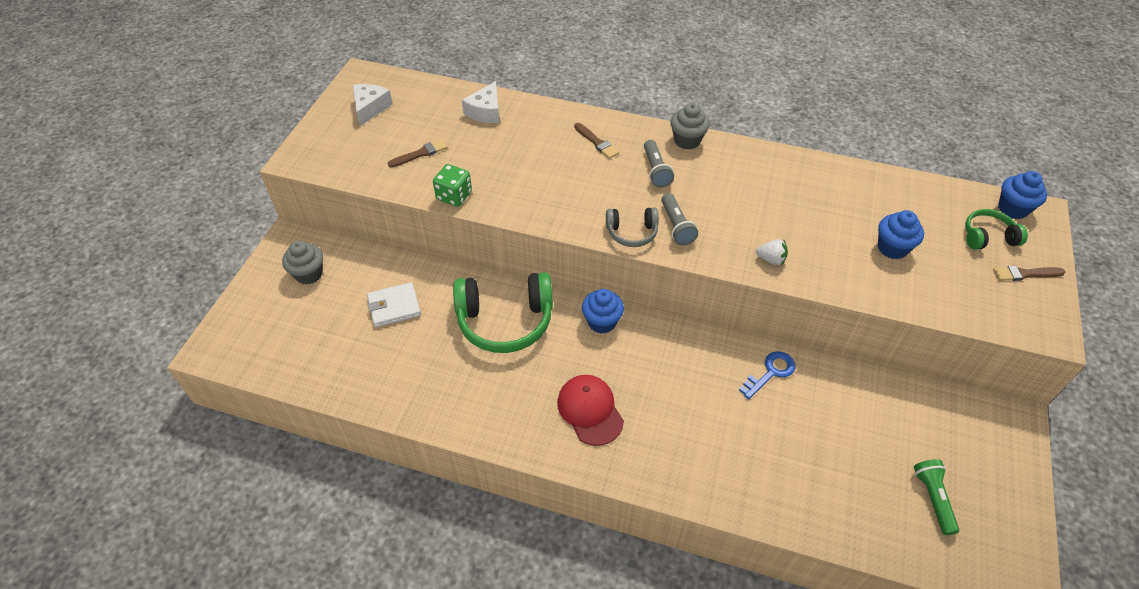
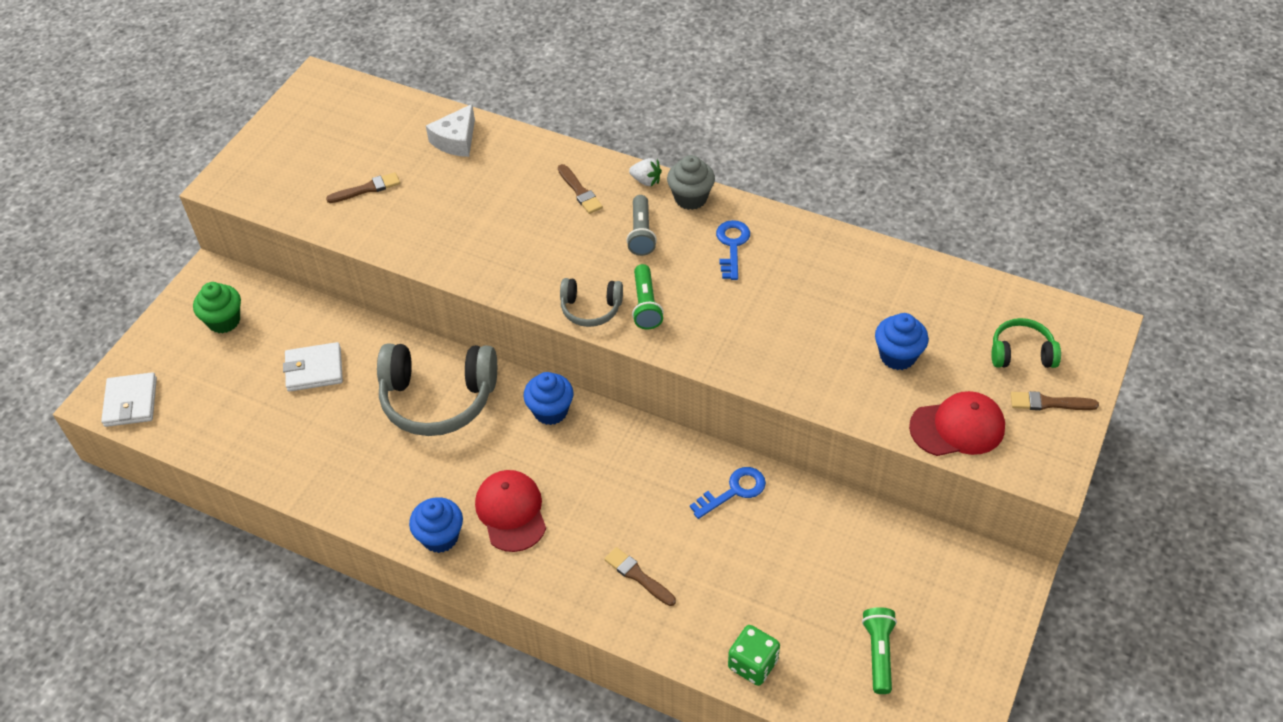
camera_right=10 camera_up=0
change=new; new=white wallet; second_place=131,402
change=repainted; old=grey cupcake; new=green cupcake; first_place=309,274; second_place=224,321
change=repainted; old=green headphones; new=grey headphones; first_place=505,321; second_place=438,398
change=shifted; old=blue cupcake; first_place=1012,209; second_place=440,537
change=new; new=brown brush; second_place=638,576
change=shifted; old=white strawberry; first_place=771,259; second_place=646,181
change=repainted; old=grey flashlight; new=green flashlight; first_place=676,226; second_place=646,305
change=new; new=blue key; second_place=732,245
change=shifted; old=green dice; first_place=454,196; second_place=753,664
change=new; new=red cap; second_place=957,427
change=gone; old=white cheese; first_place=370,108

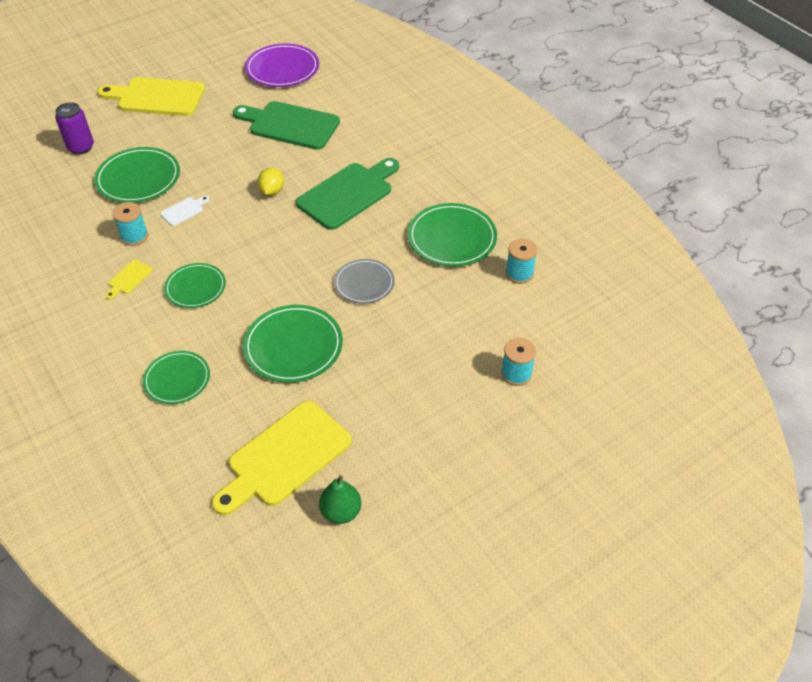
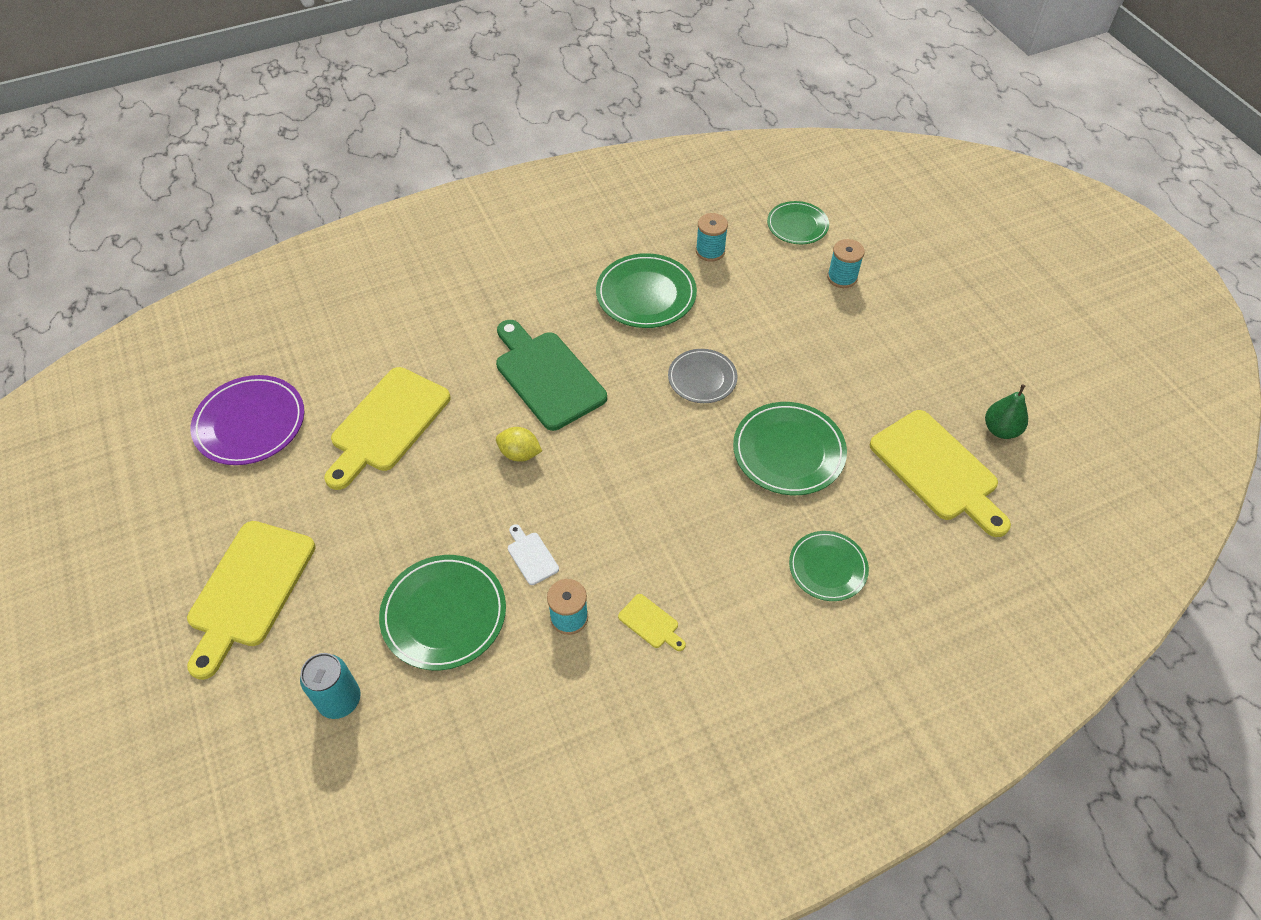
camera_right=-80 camera_up=5
change=repainted; old=purple can; new=turquoise can; first_place=81,147; second_place=339,700
change=repainted; old=green cutting board; new=yellow cutting board; first_place=290,125; second_place=387,424
change=shifted; old=green plate; first_place=195,287; second_place=797,225

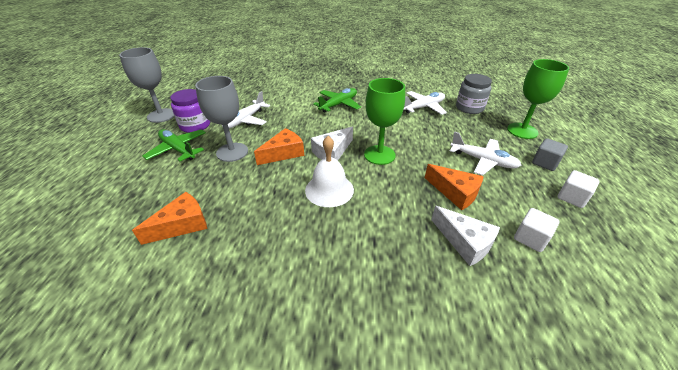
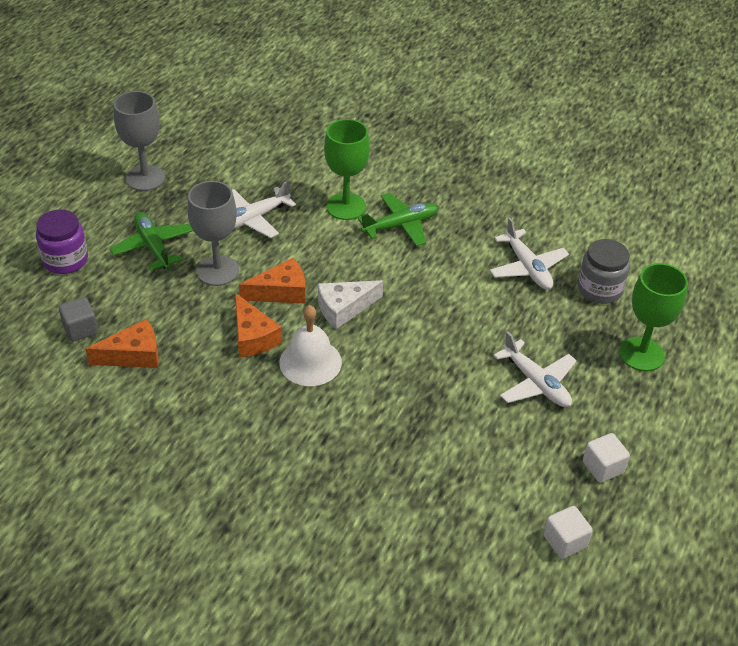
camera_right=20 camera_up=5
change=shifted; old=purple jar; first_place=195,125; second_place=65,260
change=shifted; old=grey cube; first_place=545,163; second_place=80,329
change=shifted; old=orange cheese; first_place=455,192; second_place=253,336
change=shifted; old=green goblet; first_place=379,155; second_place=346,206
change=rotated; old=white plane; first_place=423,107; second_place=527,267; degrees=75
change=shifted; old=white cube; first_place=530,238; second_place=565,541
change=gone; old=white cheese; first_place=465,242

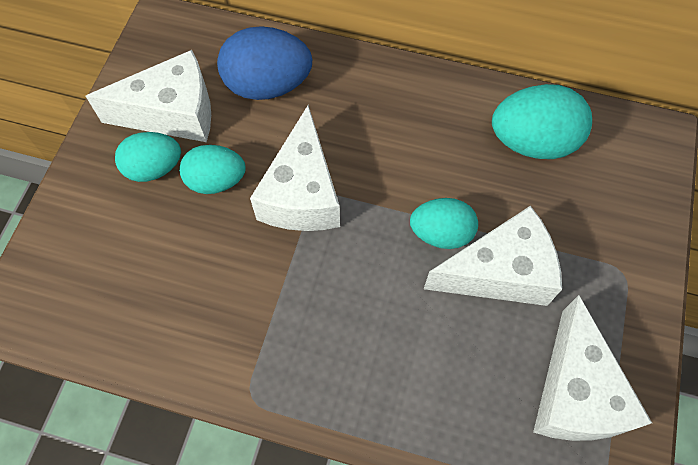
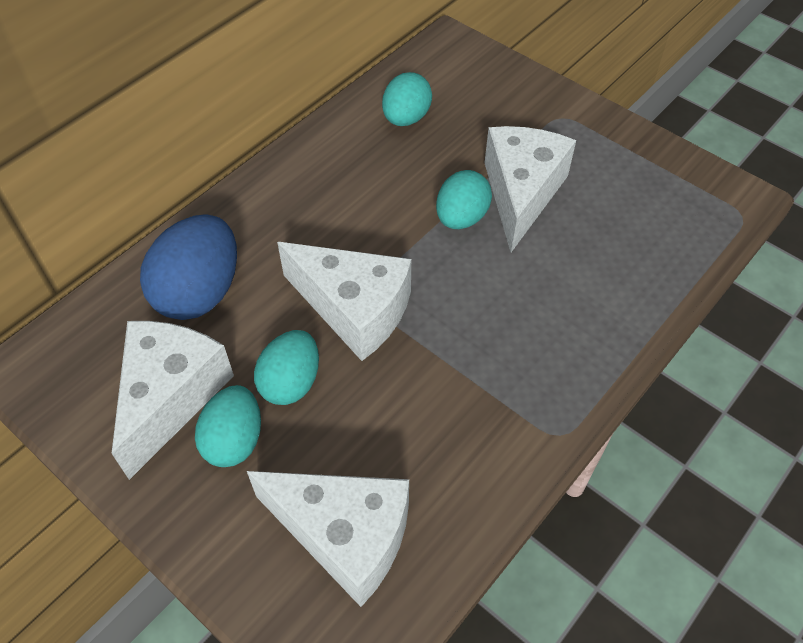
camera_right=-65 camera_up=-10
change=shifted; old=white cheese; first_place=575,393; second_place=345,536
change=scaled; old=turquoise egg; first_place=532,142; second_place=406,118; factor=0.66

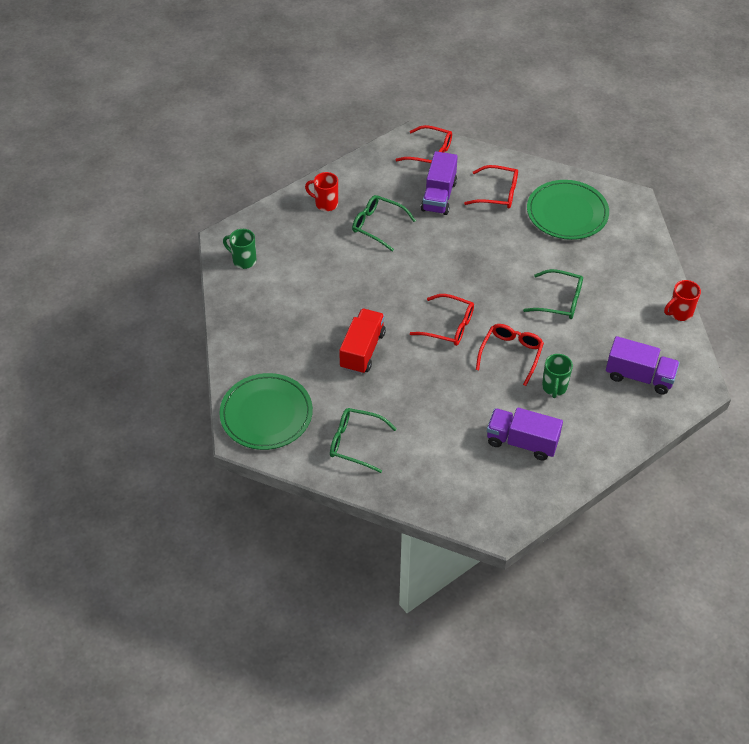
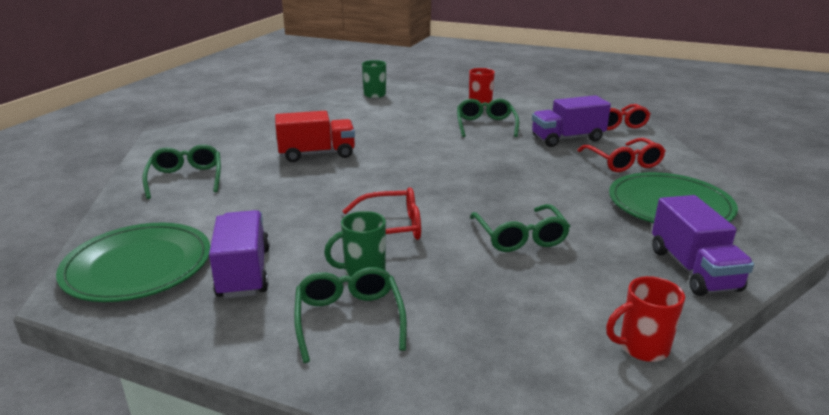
camera_right=60 camera_up=-25
change=shifted; old=green plate; first_place=266,414; second_place=138,266
change=new; new=green glasses; second_place=349,318
change=rotated; old=red mug; first_place=679,313; second_place=642,348; degrees=-45
change=shifted; old=purple truck; first_place=639,376; second_place=693,269
change=gone; old=red glasses; first_place=449,326

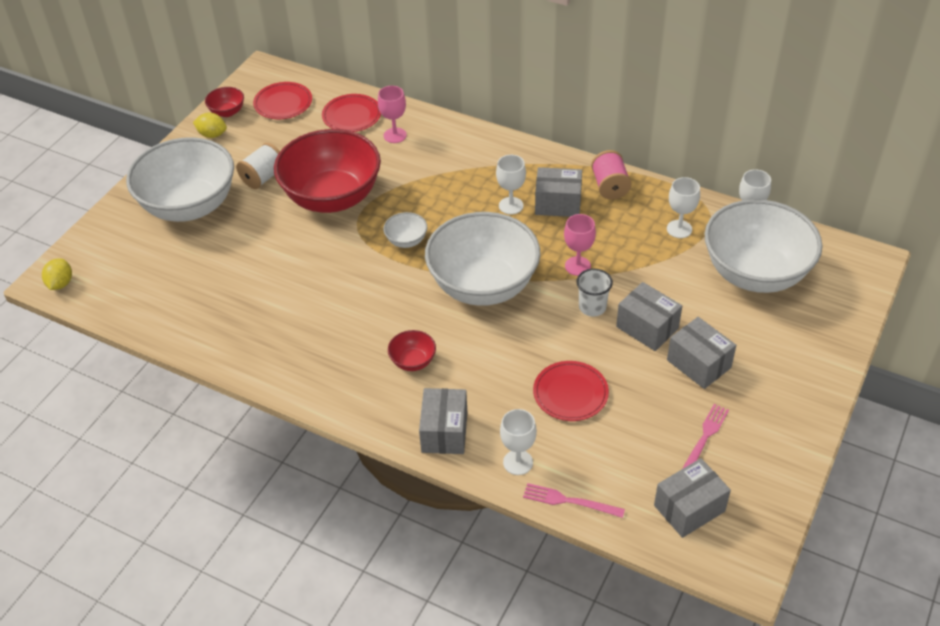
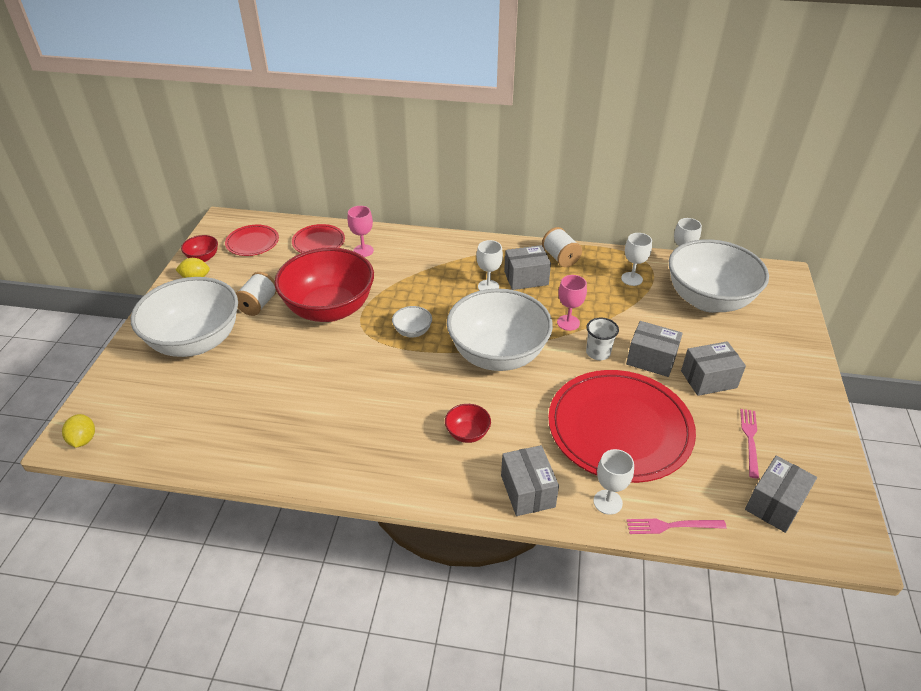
camera_right=-20 camera_up=-5
change=repainted; old=pink spool; new=white spool; first_place=610,186; second_place=560,258
change=scaled; old=red plate; first_place=570,393; second_place=619,428; factor=2.08
change=rotated; old=grey box; first_place=699,364; second_place=708,379; degrees=-45

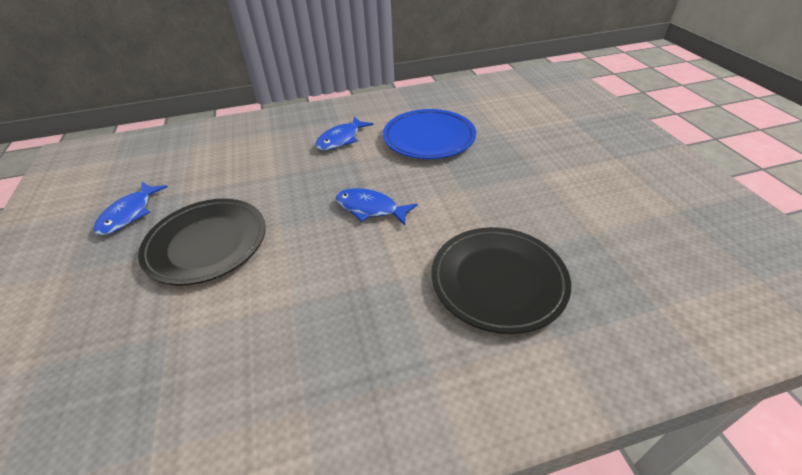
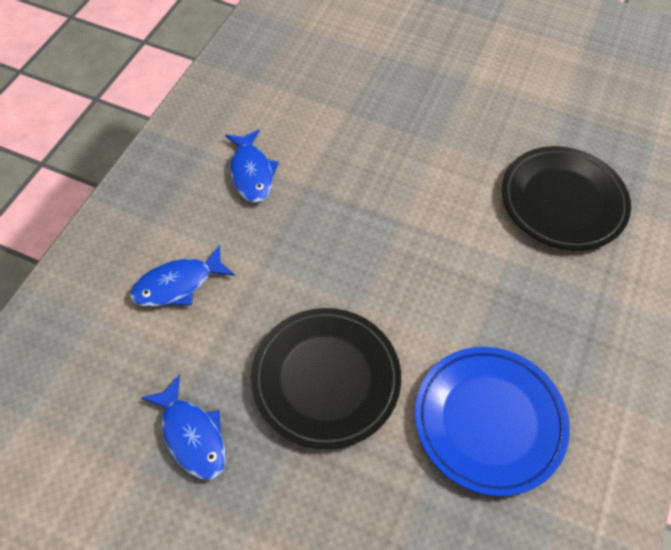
camera_right=-55 camera_up=15
change=shifted; old=blue fish; first_place=370,208; second_place=177,284
change=shifted; old=blue plate; first_place=429,138; second_place=489,421

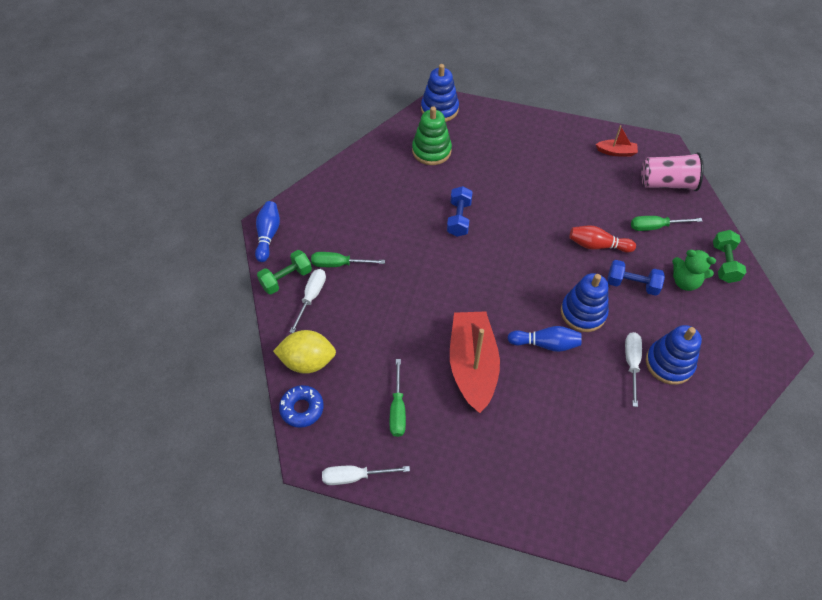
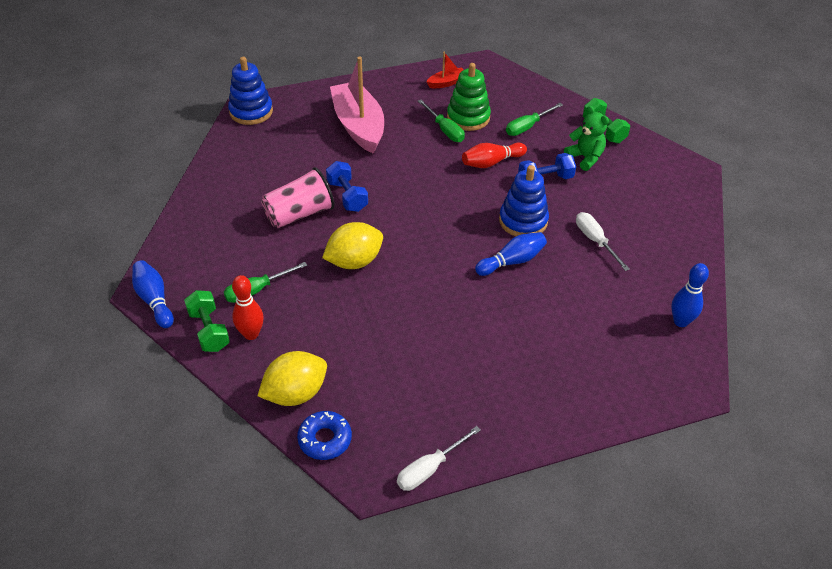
camera_right=-35 camera_up=-10
change=rotated; old=green dumbbell; first_place=286,279; second_place=209,330; degrees=-45
change=swapped; old=white screwdriver; new=red bowling pin; first_place=311,297; second_place=251,334
change=shifted; old=pink cup; first_place=667,183; second_place=299,214
change=new; new=yellow lemon; second_place=354,261
change=new; new=pink boat; second_place=359,126
change=shifted; old=green screwdriver; first_place=398,409; second_place=445,130
change=shifted; old=green stacking toy; first_place=431,151; second_place=468,117
change=rotated; old=green teddy bear; first_place=685,281; second_place=585,158; degrees=-120
change=new; new=blue bowling pin; second_place=680,321
change=gone; old=red boat; first_place=472,366
change=gone; old=blue stacking toy; first_place=669,363

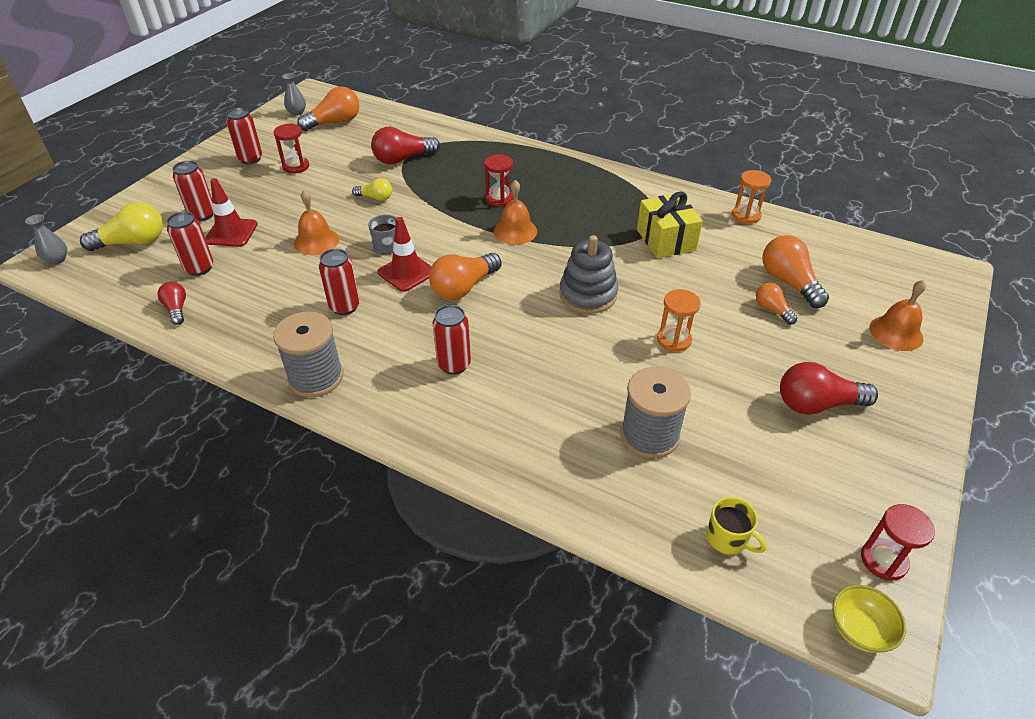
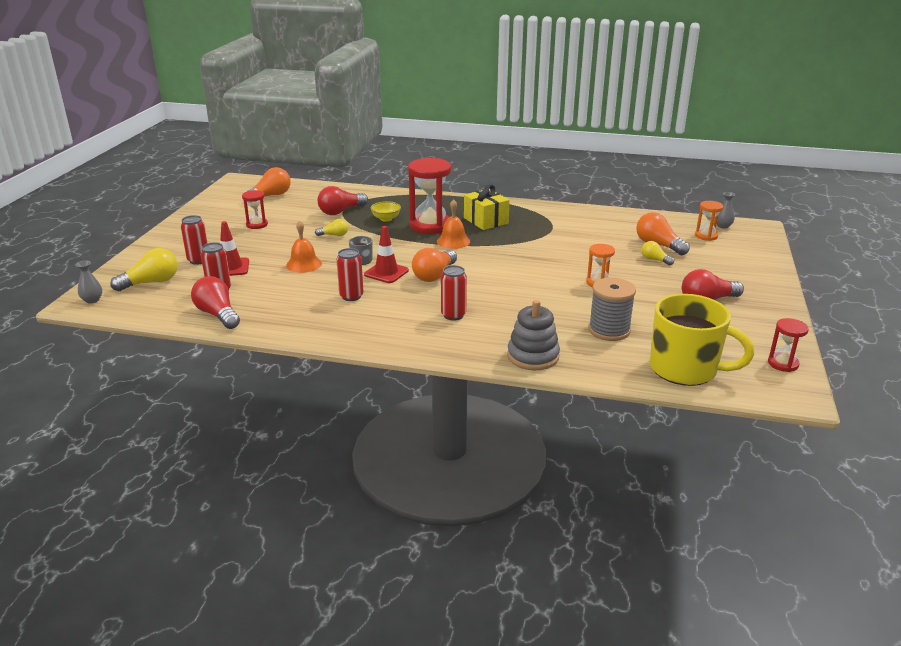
camera_right=-15 camera_up=-15
change=scaled; old=red light bulb; first_place=177,309; second_place=217,314; factor=1.76
change=shifted; old=yellow bowl; first_place=859,629; second_place=386,219
change=scaled; old=red hourglass; first_place=499,199; second_place=430,225; factor=1.93
change=shifted; old=yellow gift; first_place=666,240; second_place=485,221
change=shifted; old=grey stacking toy; first_place=588,295; second_place=533,356
change=repainted; old=orange light bulb; new=yellow light bulb; first_place=772,310; second_place=655,260
change=scaled; old=yellow mug; first_place=728,538; second_place=685,369; factor=2.4
change=shifted; old=orange hourglass; first_place=746,215; second_place=706,236
change=shifted; old=grey vase; first_place=297,112; second_place=723,226
change=gone; old=red can; first_place=250,159
change=gone; old=grey spool; first_place=316,377
change=gone; old=orange bell; first_place=896,333

